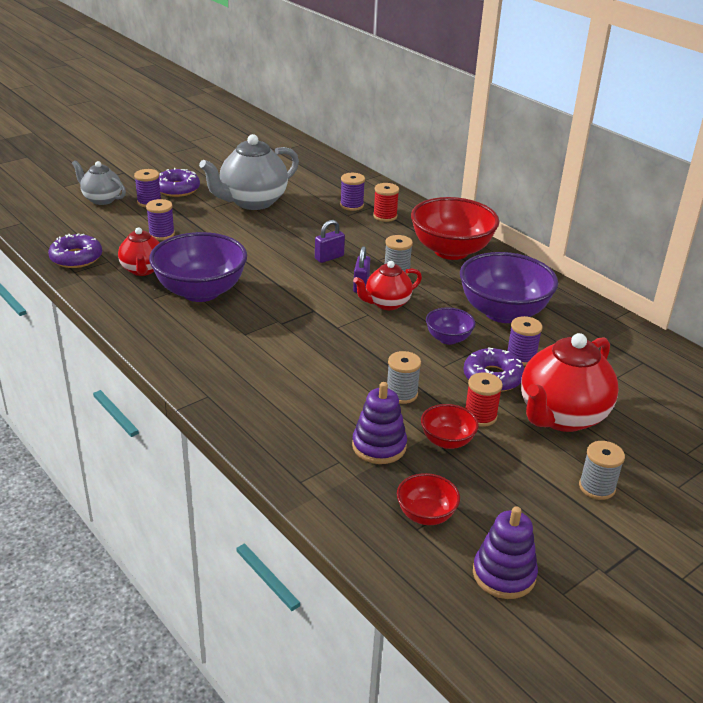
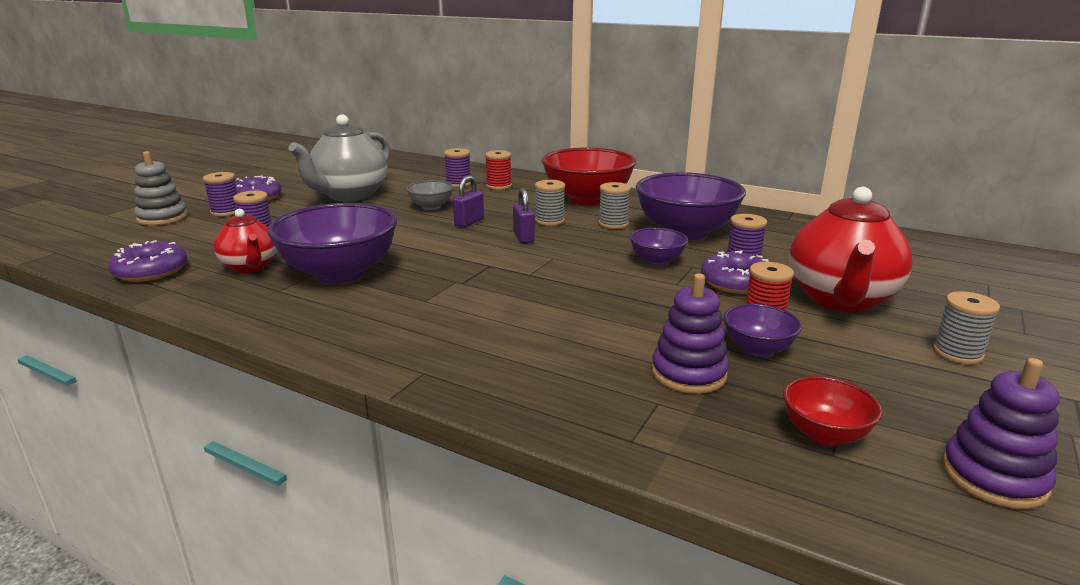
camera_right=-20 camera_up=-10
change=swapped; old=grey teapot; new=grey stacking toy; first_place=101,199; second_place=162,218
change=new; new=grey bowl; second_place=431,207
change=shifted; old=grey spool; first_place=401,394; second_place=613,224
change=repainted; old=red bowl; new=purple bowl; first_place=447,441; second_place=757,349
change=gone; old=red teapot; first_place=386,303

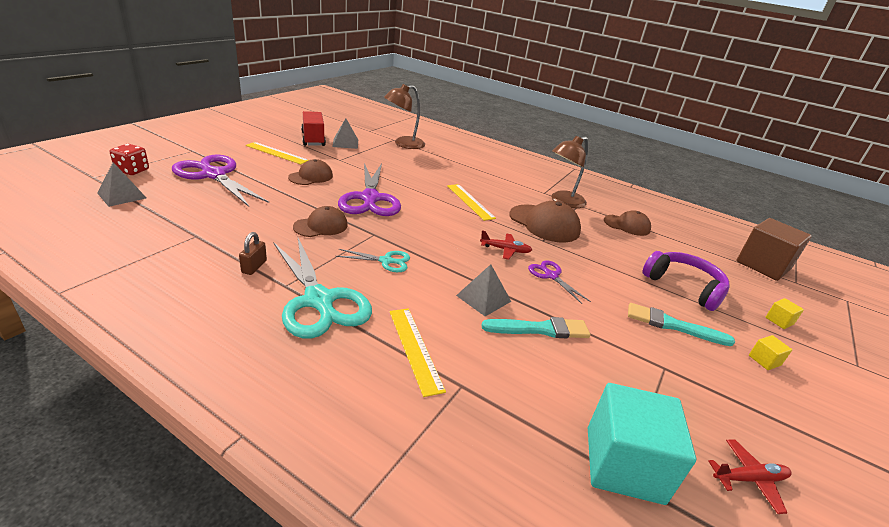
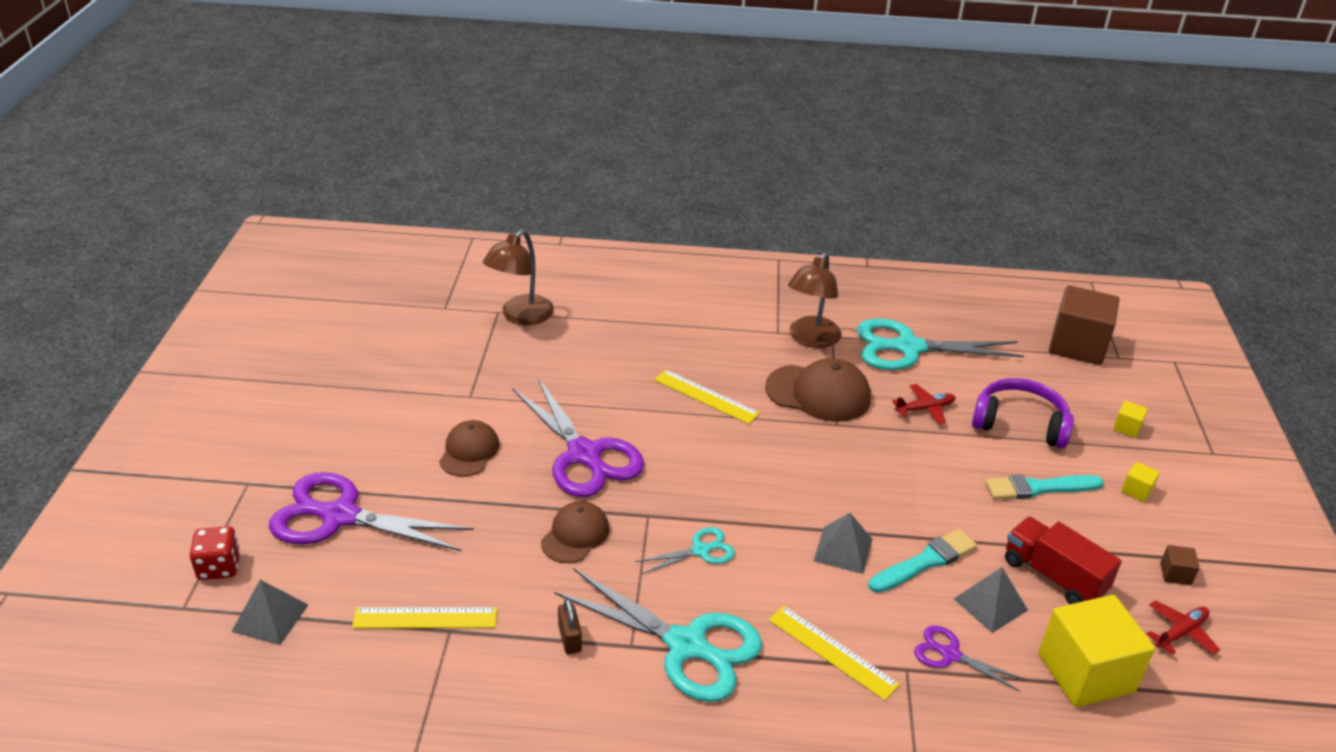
camera_right=-25 camera_up=5
change=shifted; old=yellow ruler; first_place=276,153; second_place=425,618
change=swapped; old=brown cap; new=turquoise scissors; first_place=627,225; second_place=908,348
change=shifted; old=red plane; first_place=505,250; second_place=925,409
change=shifted; old=purple scissors; first_place=551,275; second_place=950,654
change=shifted; old=grey pyramid; first_place=345,143; second_place=990,604
change=shifted; old=red truck; first_place=313,139; second_place=1053,576
change=repainted; old=turquoise cube; new=yellow cube; first_place=624,464; second_place=1085,673
change=new; new=brown cube; second_place=1175,574

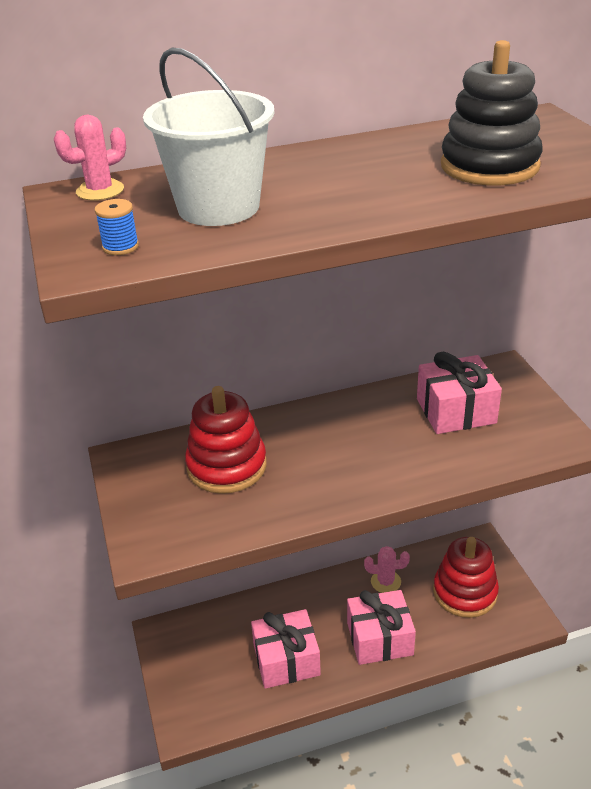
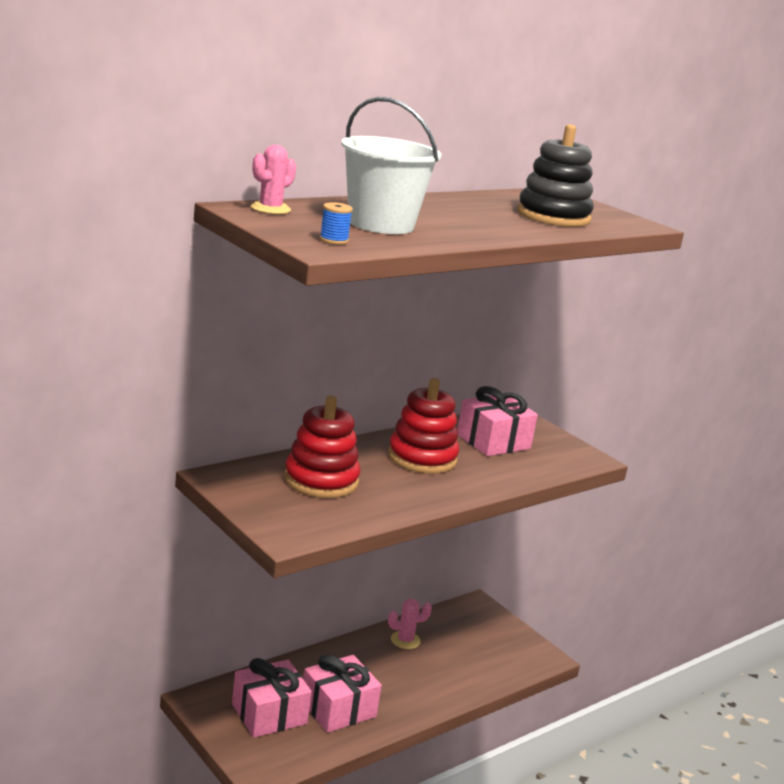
camera_right=-25 camera_up=-15
change=shifted; old=pink gift; first_place=379,638; second_place=269,714
change=shifted; old=red stacking toy; first_place=465,592; second_place=422,458

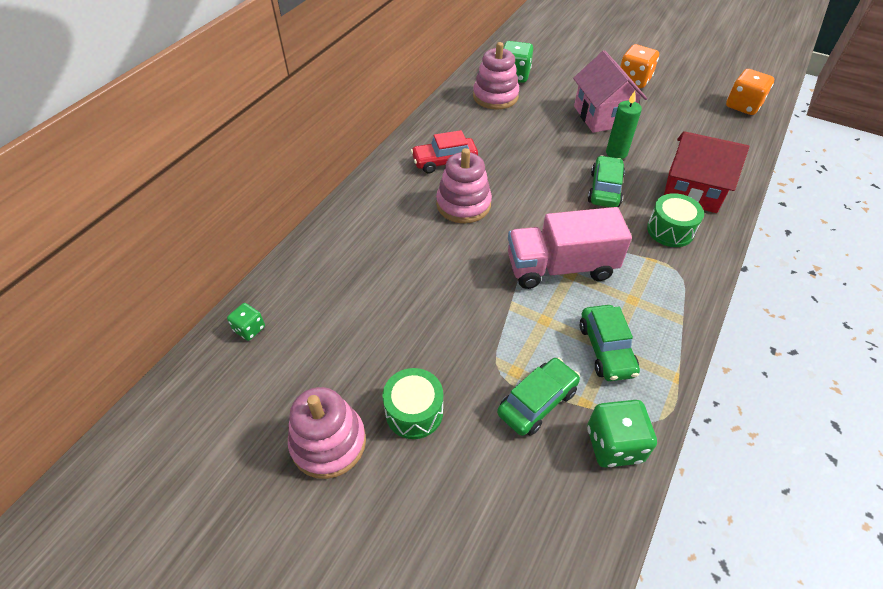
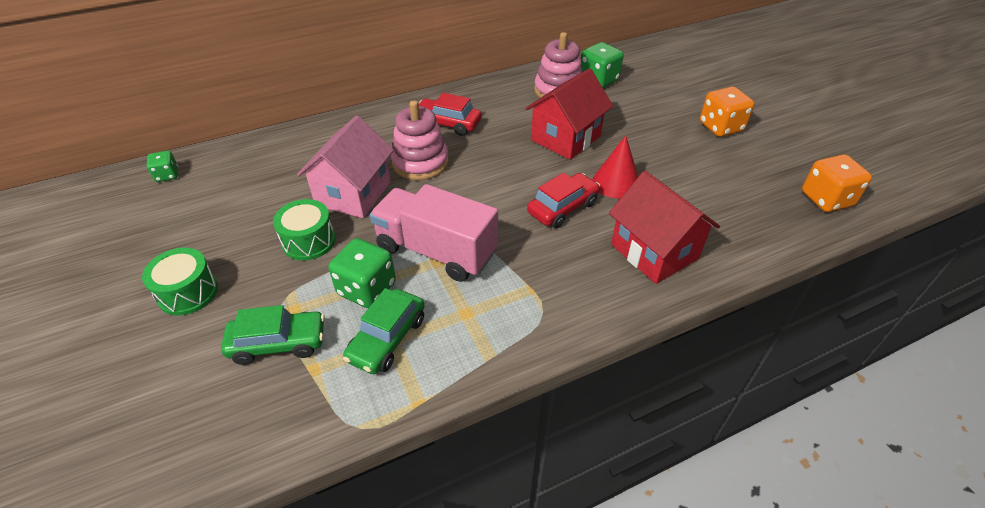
camera_right=35 camera_up=-5
change=shifted; old=green drum; first_place=670,230; second_place=309,241
change=shifted; old=pink house; first_place=602,116; second_place=353,193
change=shifted; old=green dice; first_place=614,444; second_place=366,289
change=new; new=red house; second_place=565,138
change=repainted; old=green car; new=red car; first_place=604,189; second_place=562,208
change=swapped; old=green candle; new=red cone; first_place=616,153; second_place=616,182
change=gone; old=pink stacking toy; first_place=328,443

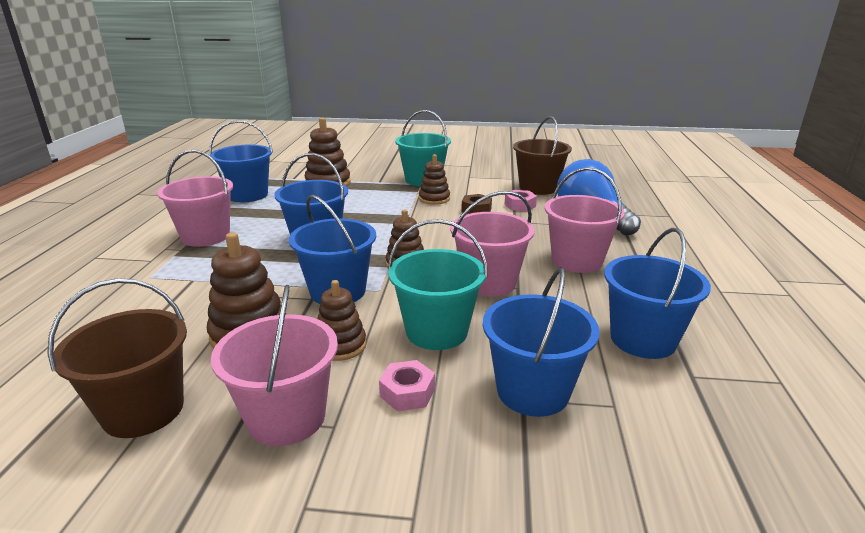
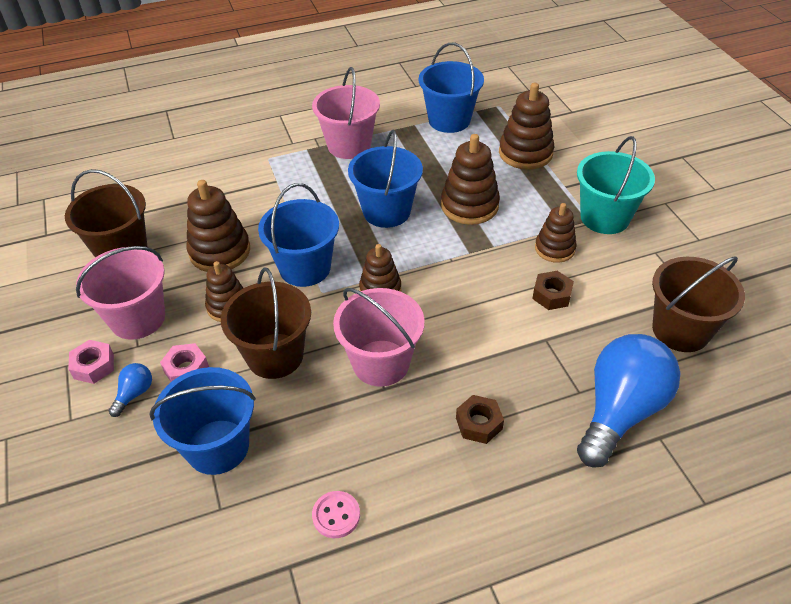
camera_right=65 camera_up=20
change=shifted; old=pink nut; first_place=520,205; second_place=94,366
change=new; new=blue light bulb; second_place=134,394
change=repainted; old=turquoise bucket; new=brown bucket; first_place=436,331; second_place=275,356
change=swapped; old=blue bucket; new=pink button; first_place=643,339; second_place=336,515
change=new; new=brown stacking toy; second_place=469,205
change=swapped; old=pink bucket; new=brown nut; first_place=577,260; second_place=479,423

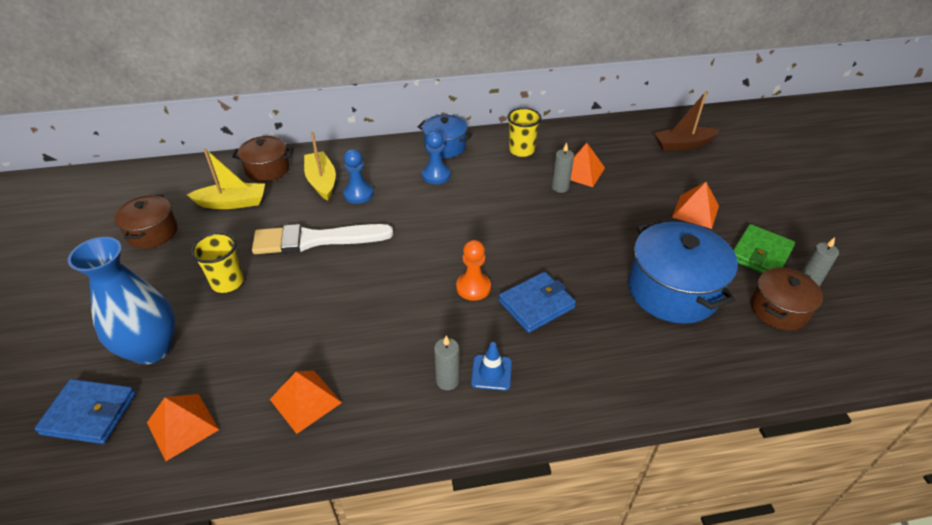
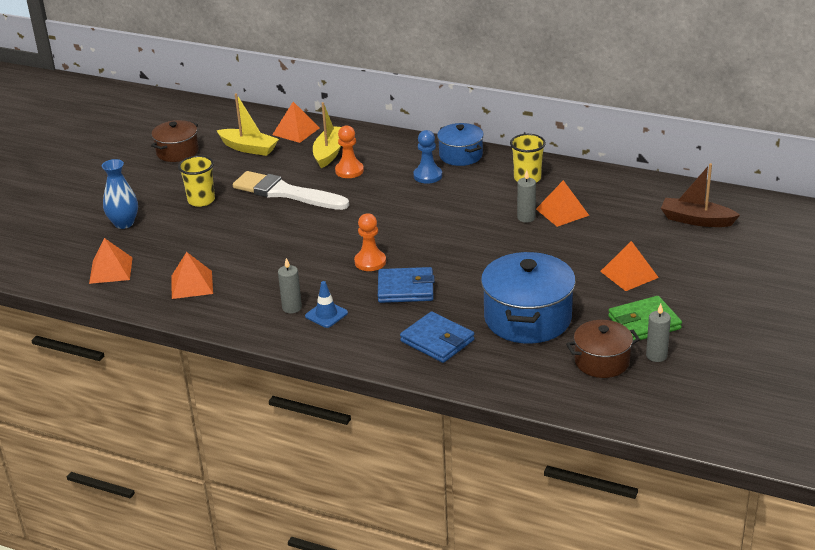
camera_right=35 camera_up=-10
change=scaled; old=blue vase; first_place=152,349; second_place=124,223; factor=0.65
change=swapped; old=brown pot; new=orange pyramid; first_place=267,169; second_place=296,131
change=repainted; old=blue pawn; new=orange pawn; first_place=358,194; second_place=349,171
change=shifted; old=blue wallet; first_place=89,414; second_place=437,341

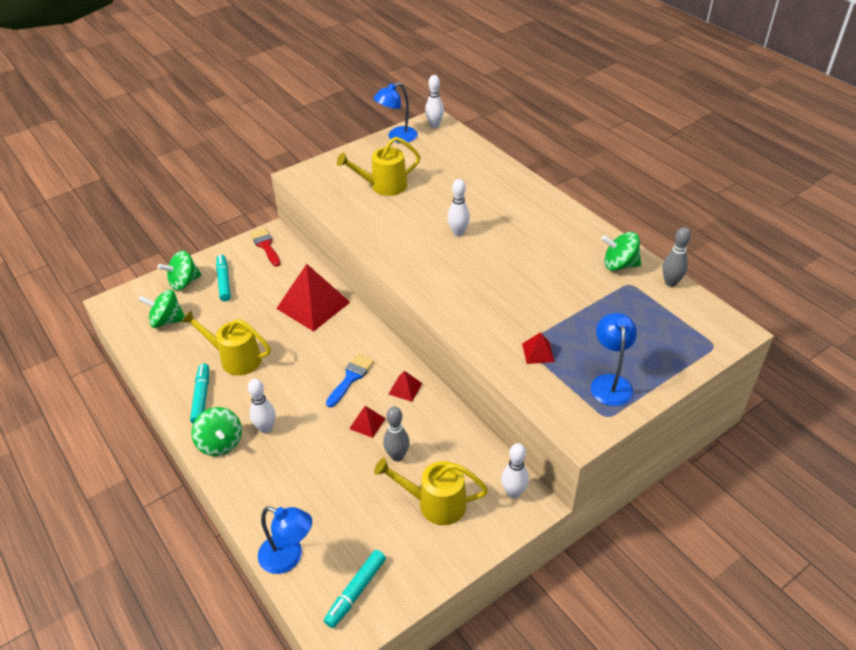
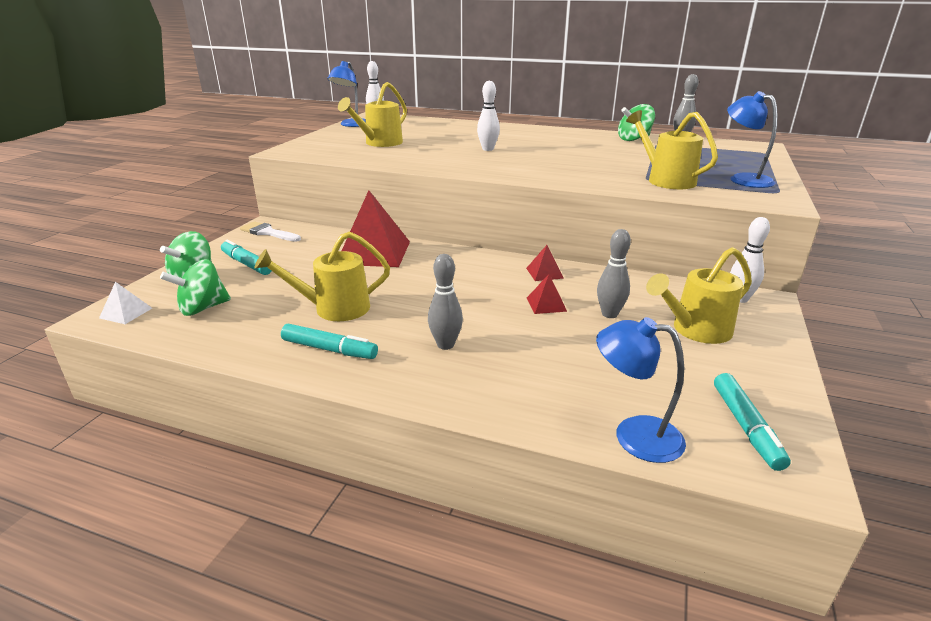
camera_right=-35 camera_up=-15
change=new; new=white pyramid; second_place=126,313
change=repainted; old=red brush; new=white brush; first_place=266,246; second_place=268,232
change=rotated; old=turquoise marker; first_place=201,397; second_place=329,349; degrees=150
change=repainted; old=white bowling pin; new=grey bowling pin; first_place=266,428; second_place=445,345
change=rotated; old=blue lamp; first_place=288,558; second_place=634,435; degrees=-150
change=swapped; old=red pyramid; new=yellow watering can; first_place=538,352; second_place=665,180
change=gone; old=green spinning top; first_place=220,443
change=gone; old=blue brush; first_place=351,378

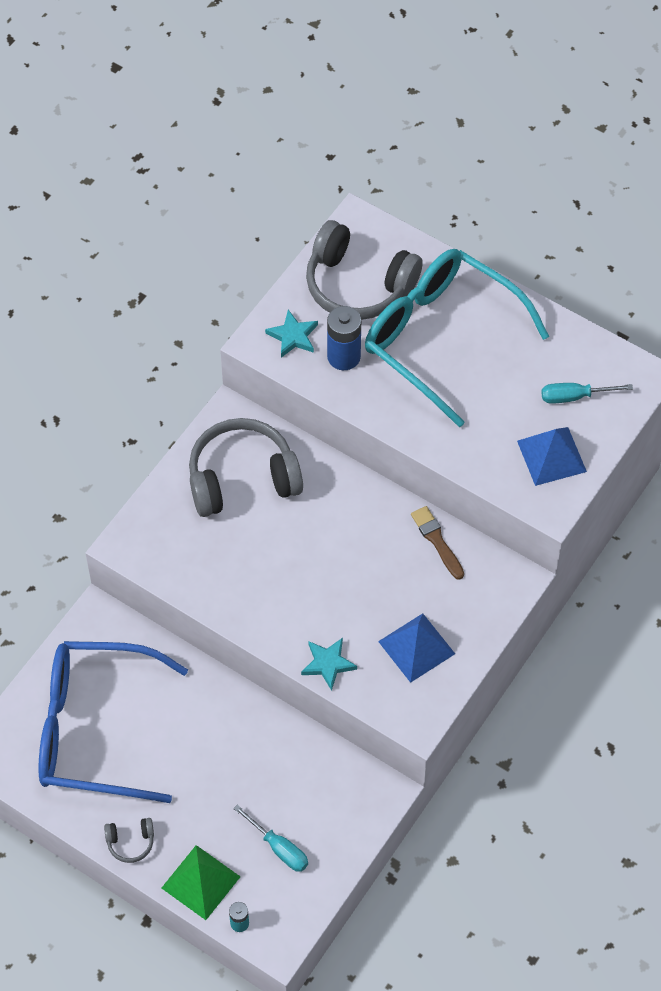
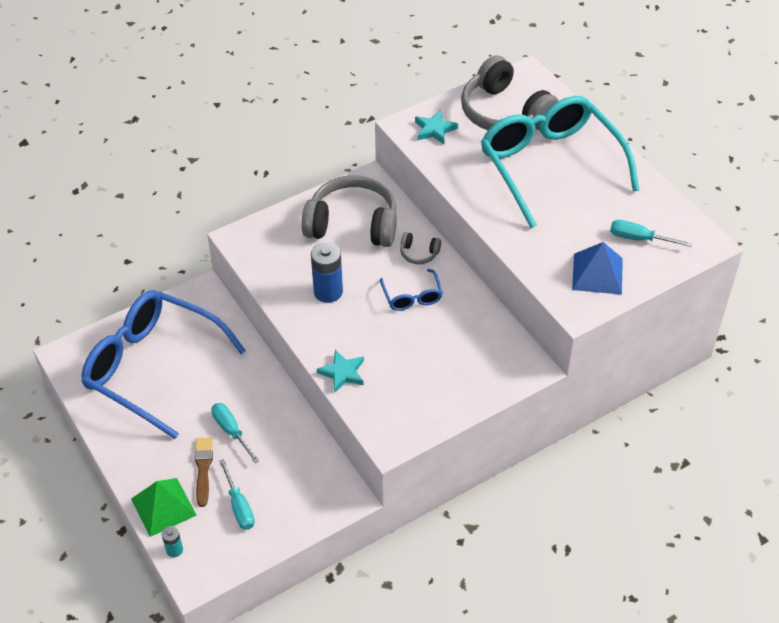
camera_right=25 camera_up=-10
change=shifted; old=brown brush; first_place=437,541; second_place=203,468
change=new; new=turquoise screwdriver; second_place=231,431
change=shifted; old=blue battery; first_place=343,357; second_place=328,292
change=new; new=blue glasses; second_place=412,296
change=shifted; old=grey headphones; first_place=130,842; second_place=419,253
change=gone; old=blue pyramid; first_place=416,647

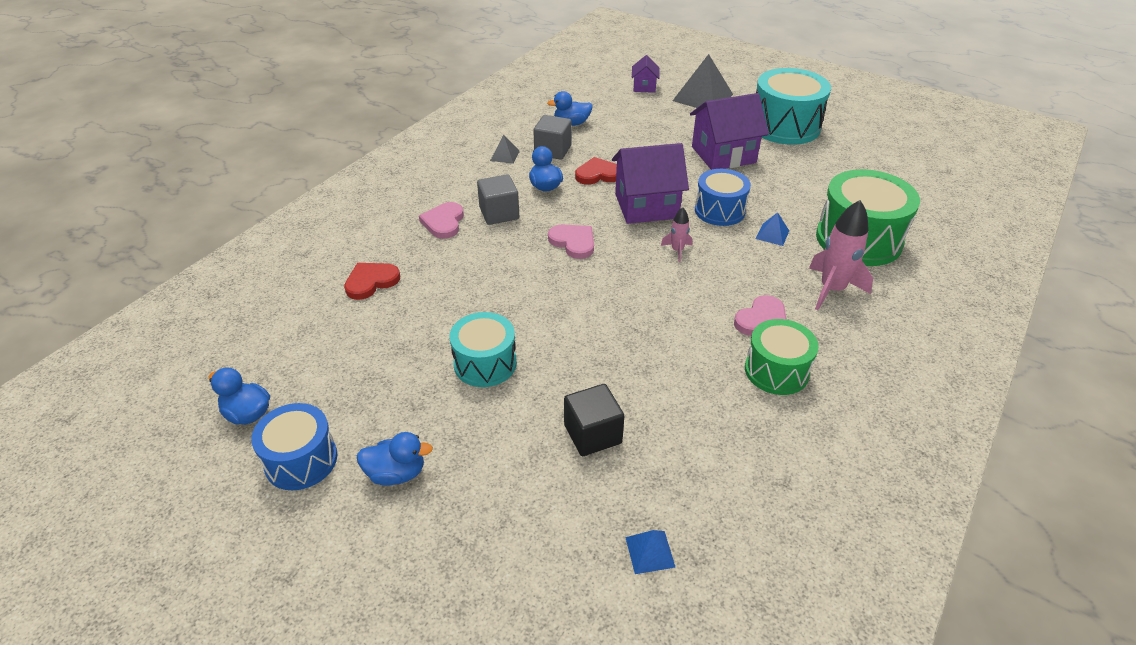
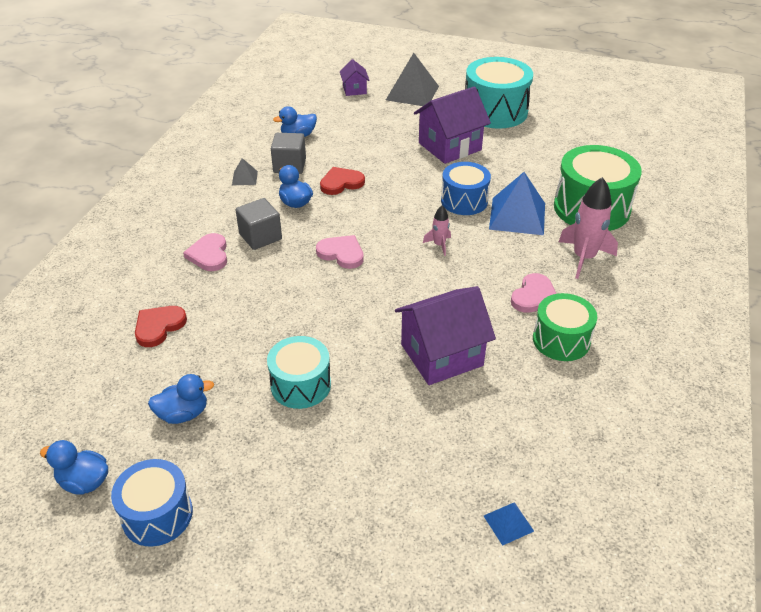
camera_right=-15 camera_up=0
change=shifted; old=blue duck; first_place=396,473; second_place=183,414
change=shifted; old=purple house; first_place=646,206; second_place=441,355
change=scaled; old=blue pyramid; first_place=772,234; second_place=517,216; factor=2.1
change=gone; old=black cube; first_place=592,434

